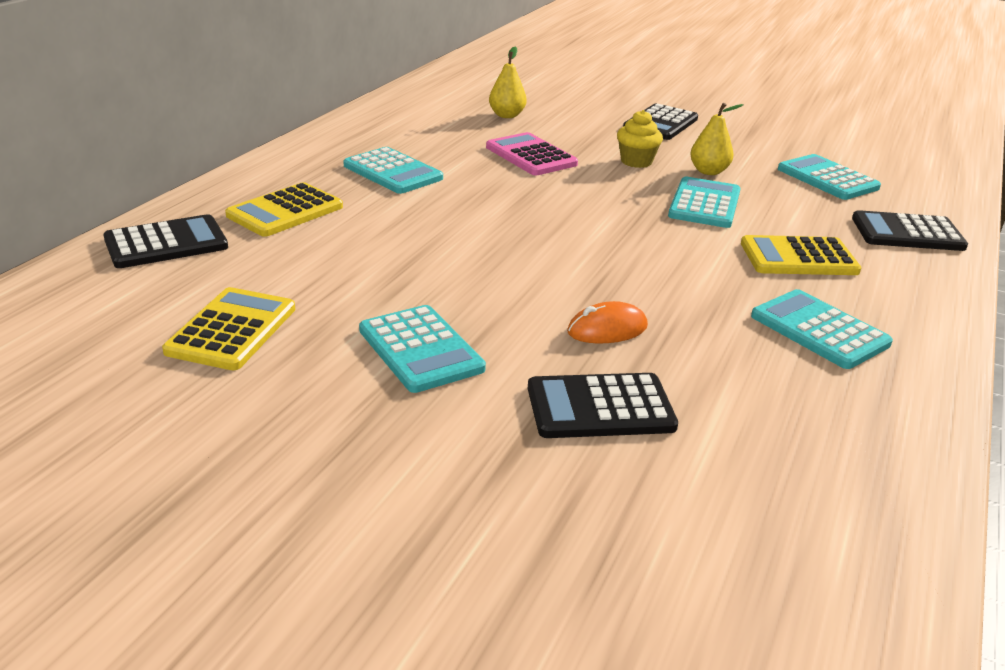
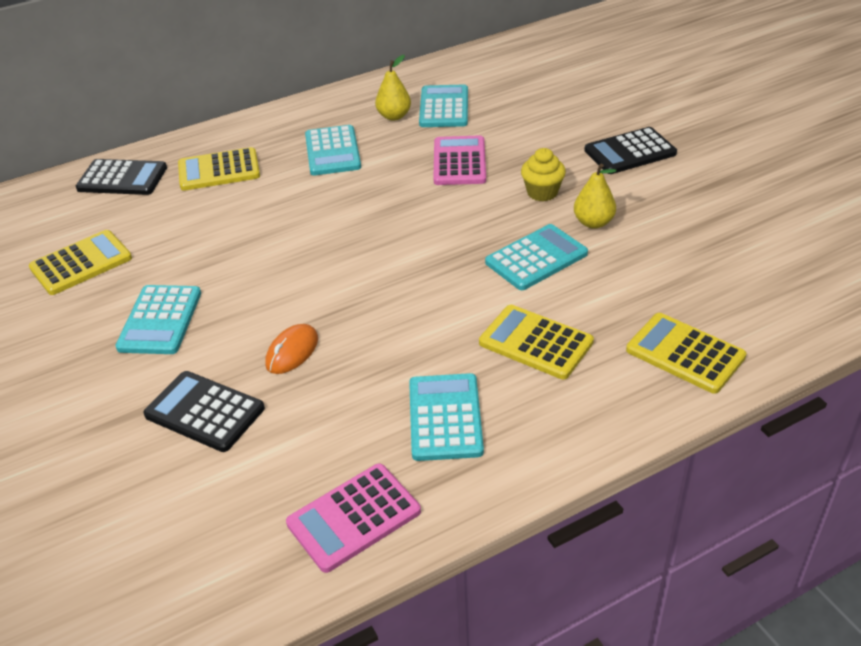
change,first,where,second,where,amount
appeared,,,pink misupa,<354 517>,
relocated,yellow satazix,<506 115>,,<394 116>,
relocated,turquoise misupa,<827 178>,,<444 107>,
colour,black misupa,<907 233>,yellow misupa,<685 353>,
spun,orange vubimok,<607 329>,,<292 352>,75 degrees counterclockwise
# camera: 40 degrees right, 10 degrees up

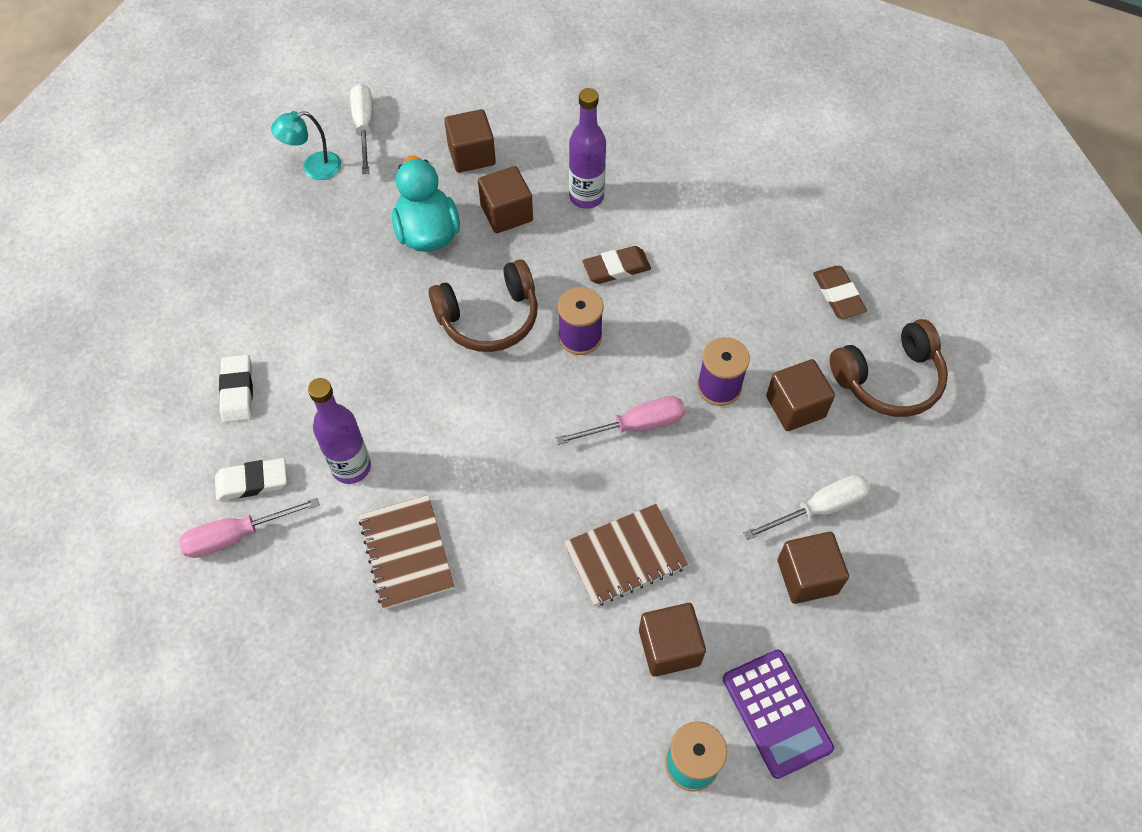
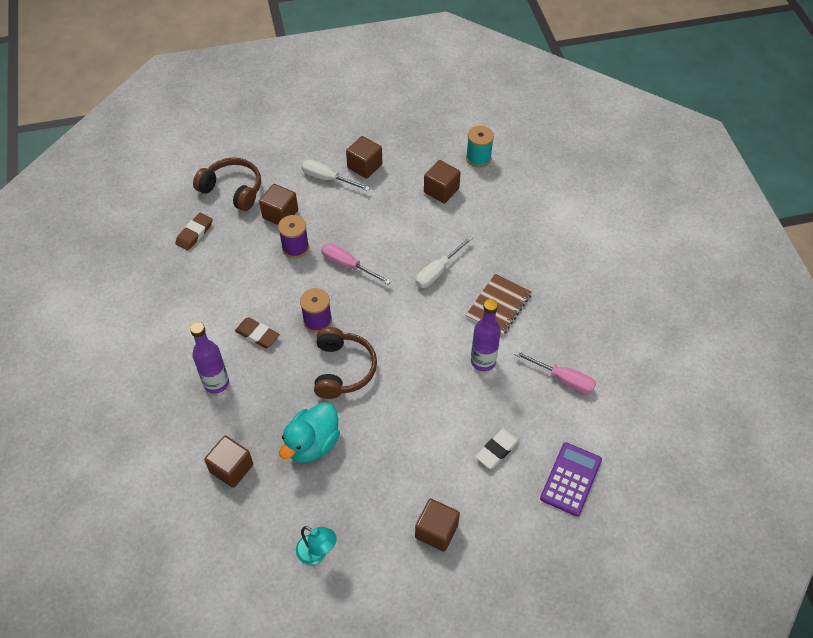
change,first,where,second,where,amount
missing,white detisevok,<252 481>,,,
missing,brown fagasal,<625 556>,,,
relocated,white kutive,<364 127>,,<438 271>,
relocated,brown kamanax,<506 213>,,<436 531>,
relocated,purple misupa,<777 713>,,<570 479>,
spun,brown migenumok,<489 317>,,<342 369>,60 degrees clockwise
# camera: 130 degrees left, 5 degrees down

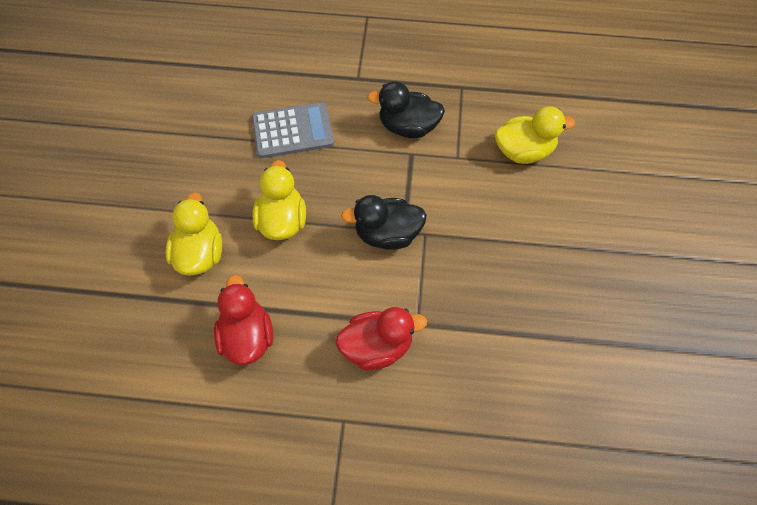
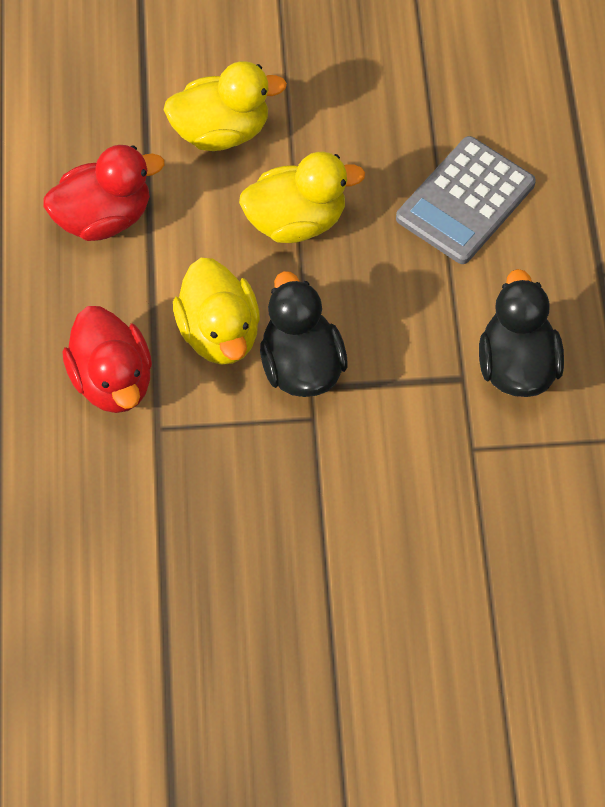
change,first,where,second,where,amount
relocated,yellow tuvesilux,<524 151>,,<219 333>,
spun,grey misupa,<292 131>,,<465 201>,60 degrees clockwise
# camera: 80 degrees right, 0 degrees up

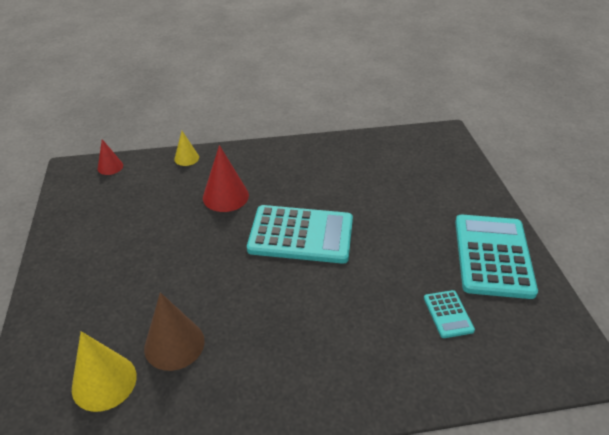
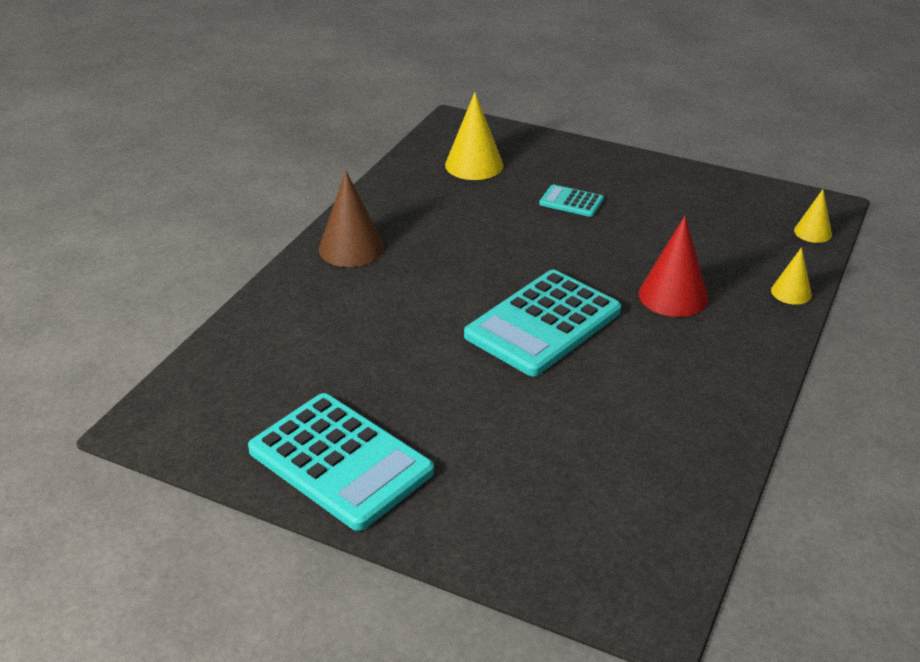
change,first,where,second,where,amount
relocated,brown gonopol,<174 344>,,<351 248>,
relocated,turquoise misupa,<448 314>,,<571 202>,
colour,red gonopol,<110 167>,yellow gonopol,<813 232>,
# camera: 125 degrees right, 5 degrees down

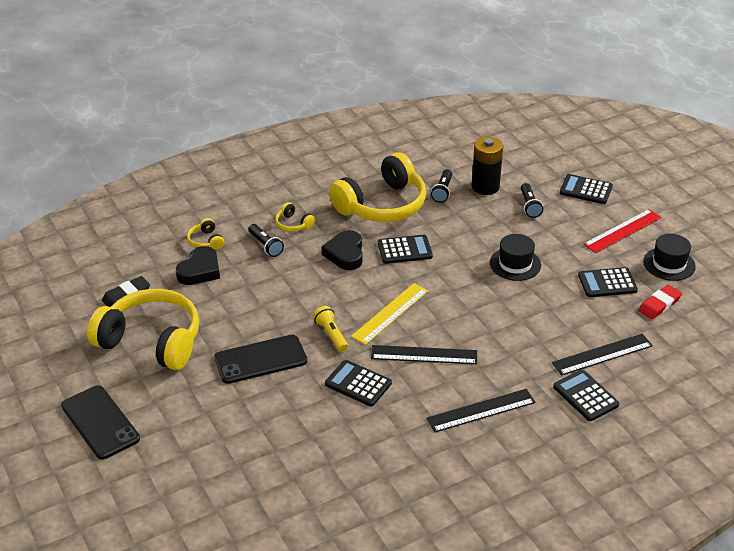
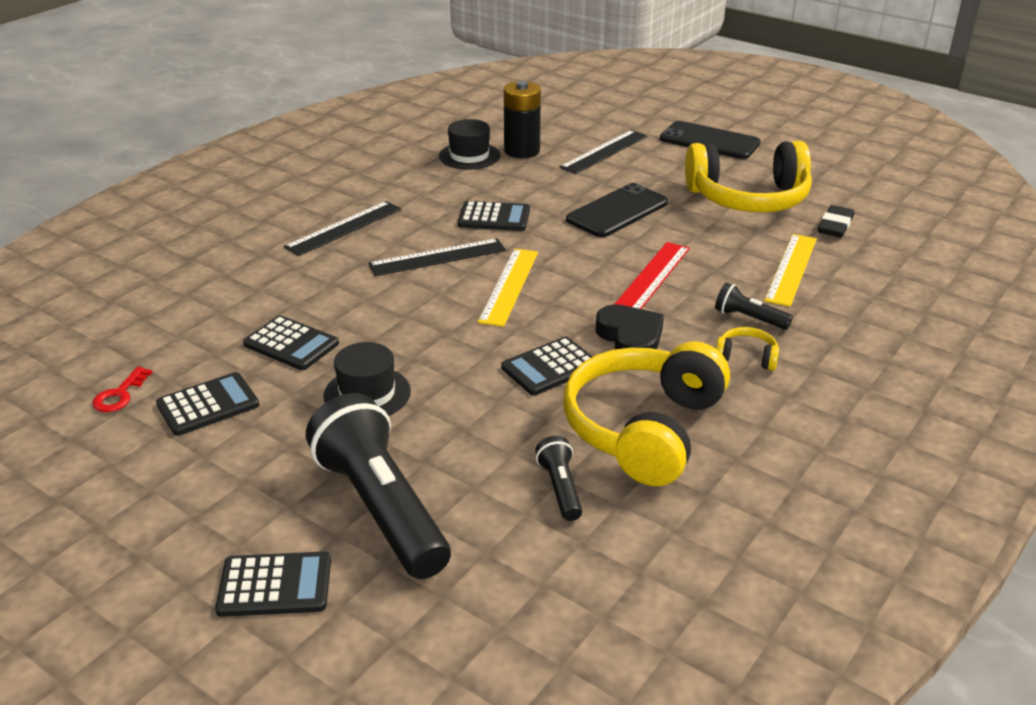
change,first,where,second,where,amount
missing,yellow migenumok,<206 241>,,,
missing,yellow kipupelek,<331 334>,,,
relocated,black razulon,<485 187>,,<522 151>,
relocated,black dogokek,<602 354>,,<604 152>,
relocated,black misupa,<585 396>,,<291 344>,
relocated,red dogokek,<622 231>,,<652 277>,
relocated,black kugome,<669 264>,,<469 156>,
exchanged,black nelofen,<200 270>,yellow dogokek,<791 269>,
exchanged,red detisevok,<659 305>,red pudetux,<119 395>,
size,black kipupelek,<529 206>,,<381 508>,x2.22
# camera: 155 degrees right, 5 degrees down

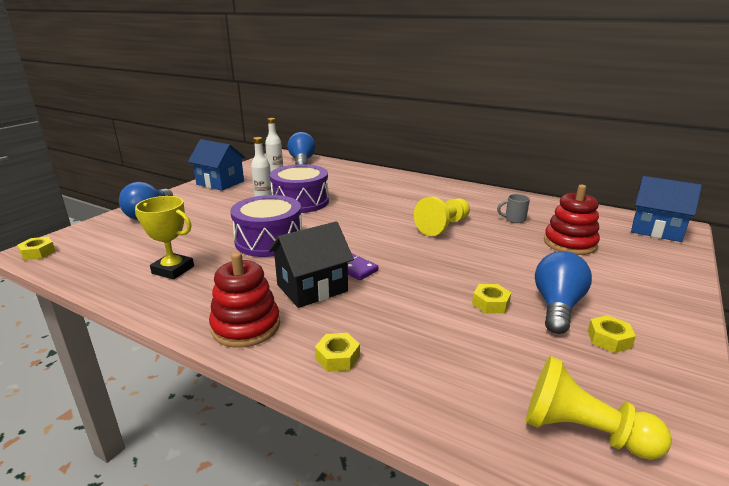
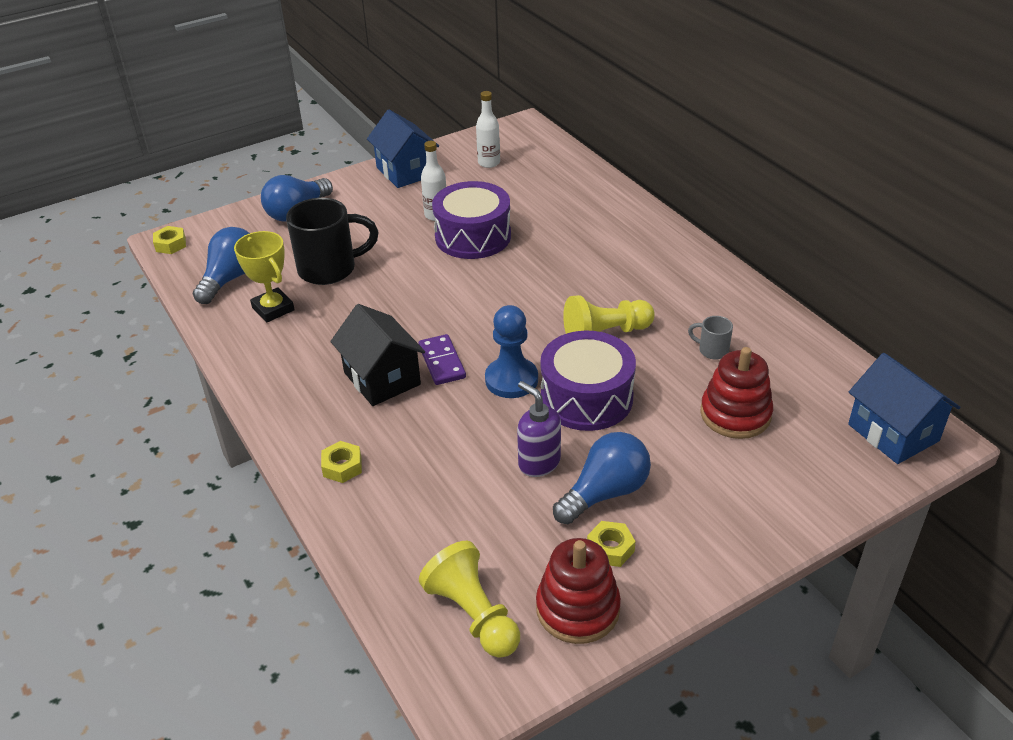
change,first,where,second,where,amount
appeared,,,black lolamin,<330 269>,
appeared,,,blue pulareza,<511 380>,
relocated,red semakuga,<246 326>,,<577 608>,
relocated,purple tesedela,<269 241>,,<586 398>,
relocated,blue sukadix,<302 161>,,<230 278>,
exchanged,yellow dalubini,<490 303>,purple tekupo,<539 463>,
spun,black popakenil,<312 288>,,<382 378>,60 degrees clockwise
# camera: 30 degrees right, 15 degrees up

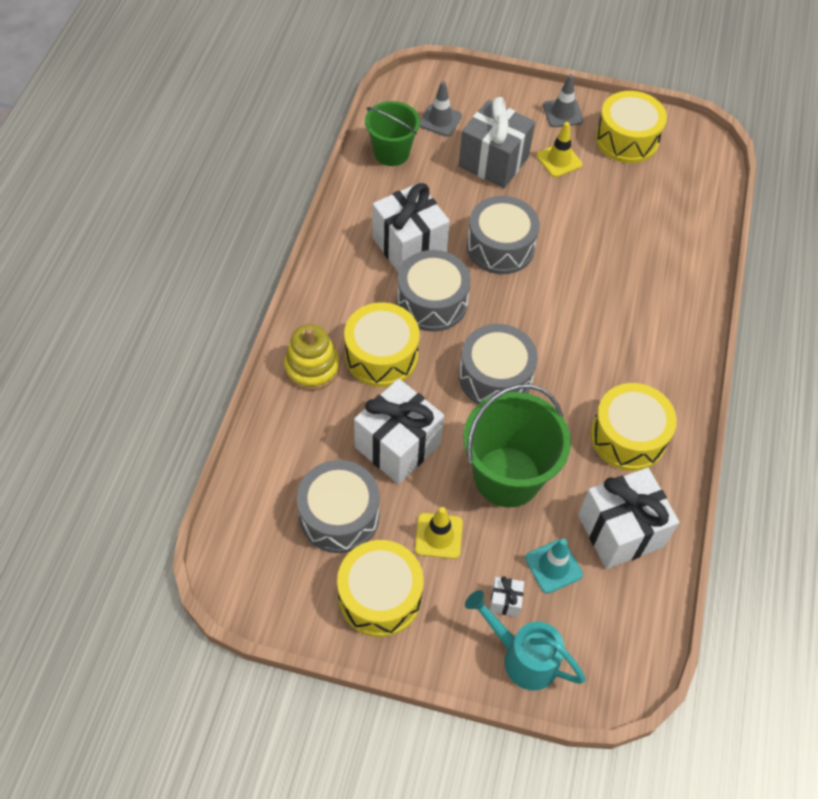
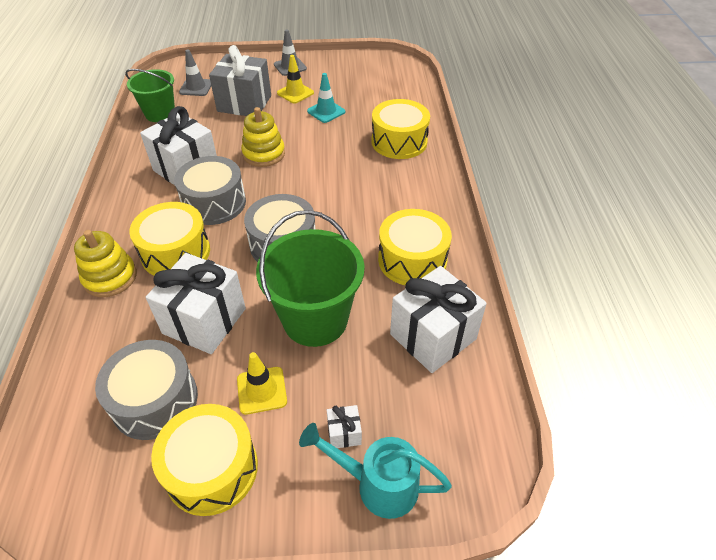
change,first,where,second,where,amount
relocated,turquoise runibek,<553 566>,,<326 111>,
relocated,yellow tesedela,<626 139>,,<399 141>,
exchanged,grey tesedela,<500 247>,yellow semakuga,<264 154>,
# camera: 15 degrees left, 10 degrees down

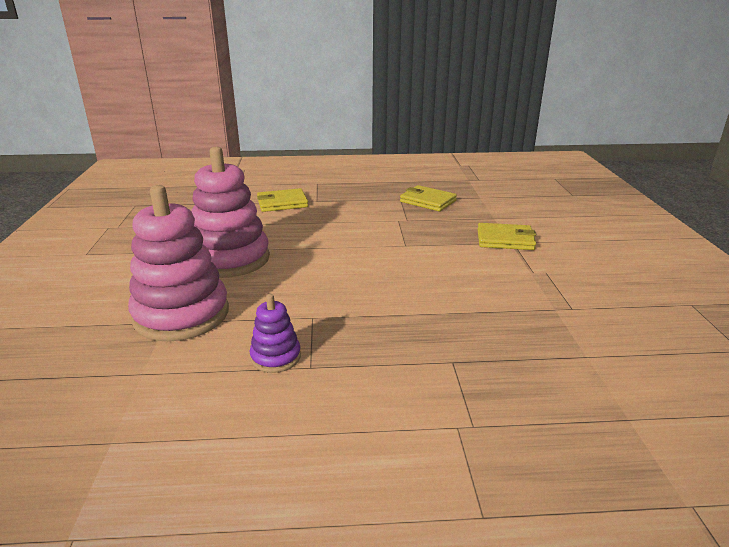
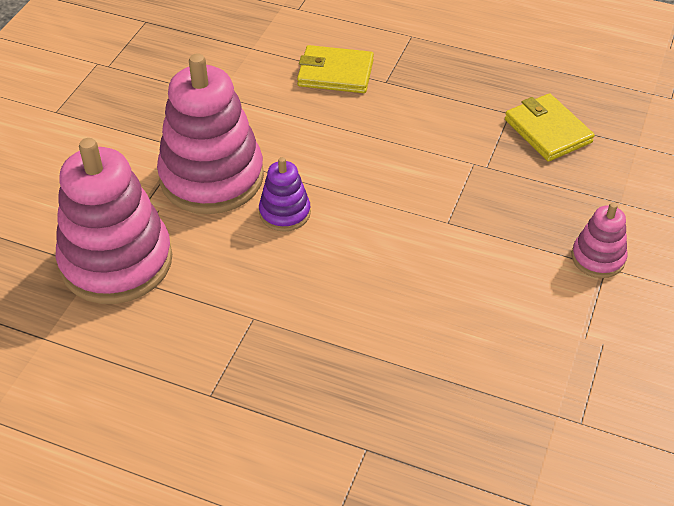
change,first,where,second,where,amount
relocated,purple semakuga,<275 357>,,<285 213>,
exchanged,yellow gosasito,<505 240>,pink semakuga,<598 258>,
# camera: 25 degrees right, 20 degrees up

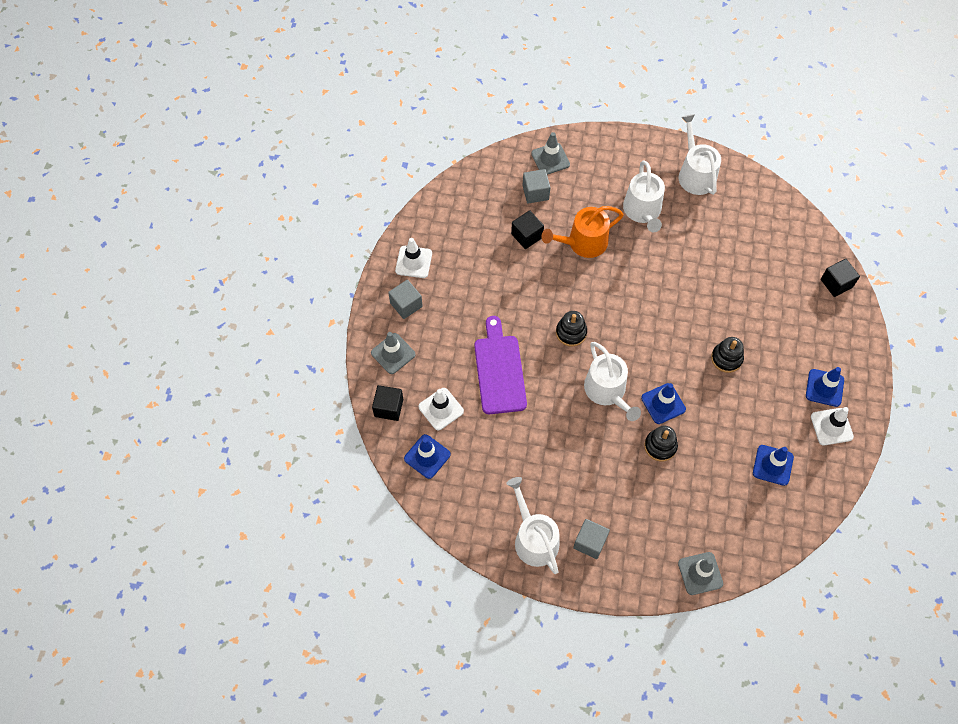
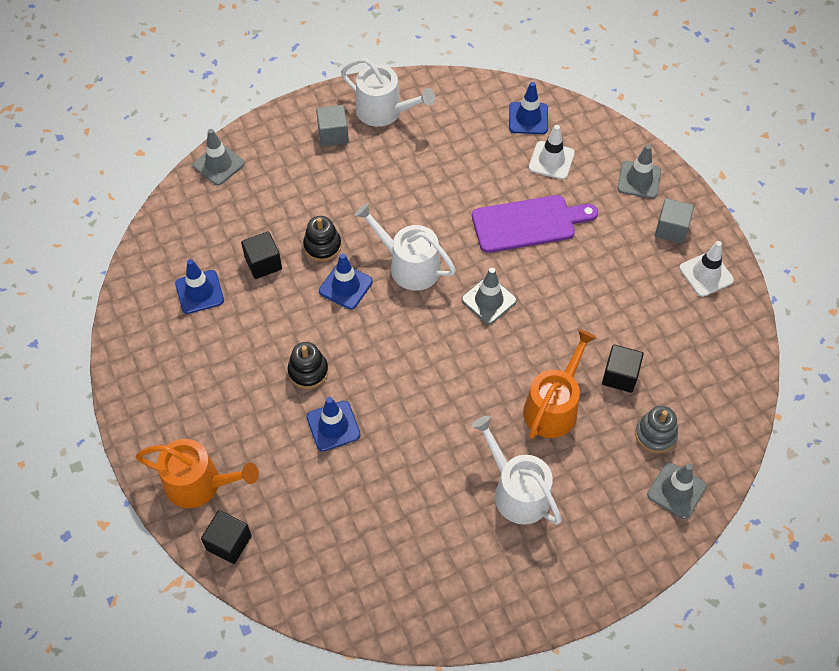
change,first,where,second,where,amount
missing,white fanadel,<695 174>,,,
missing,white runibek,<831 426>,,,
appeared,,,orange fanadel,<199 483>,
relocated,black kamanax,<388 407>,,<263 263>,
relocated,blue runibek,<824 388>,,<333 426>,
exchanged,grey kamanax,<535 192>,grey semakuga,<655 434>,
exchanged,black semakuga,<571 332>,grey runibek,<489 300>,
spun,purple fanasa,<499 370>,,<528 223>,60 degrees counterclockwise
# camera: 145 degrees right, 5 degrees down

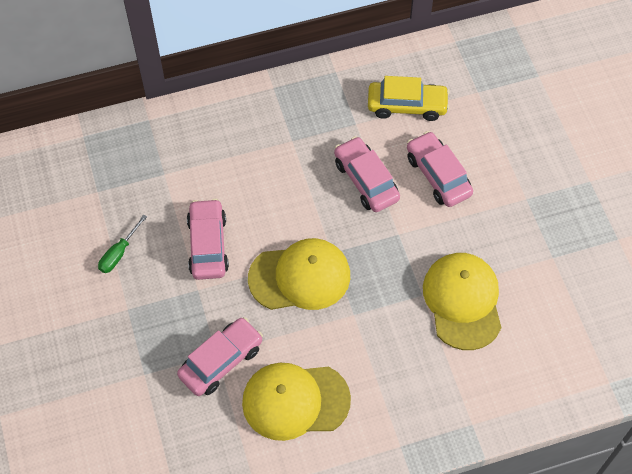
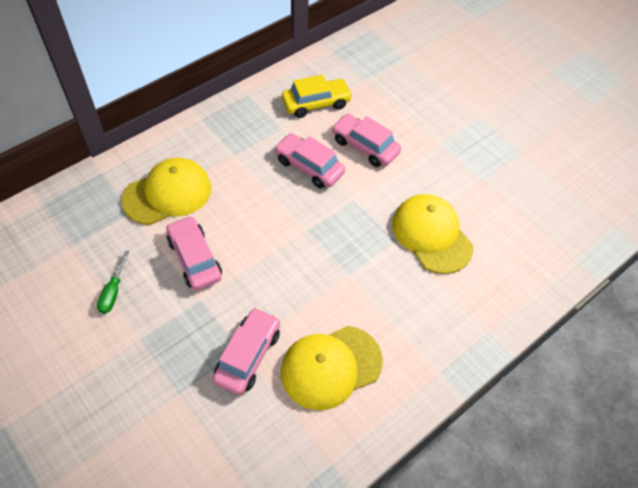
change,first,where,second,where,amount
relocated,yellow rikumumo,<300 277>,,<168 194>,
# camera: 25 degrees left, 5 degrees down

